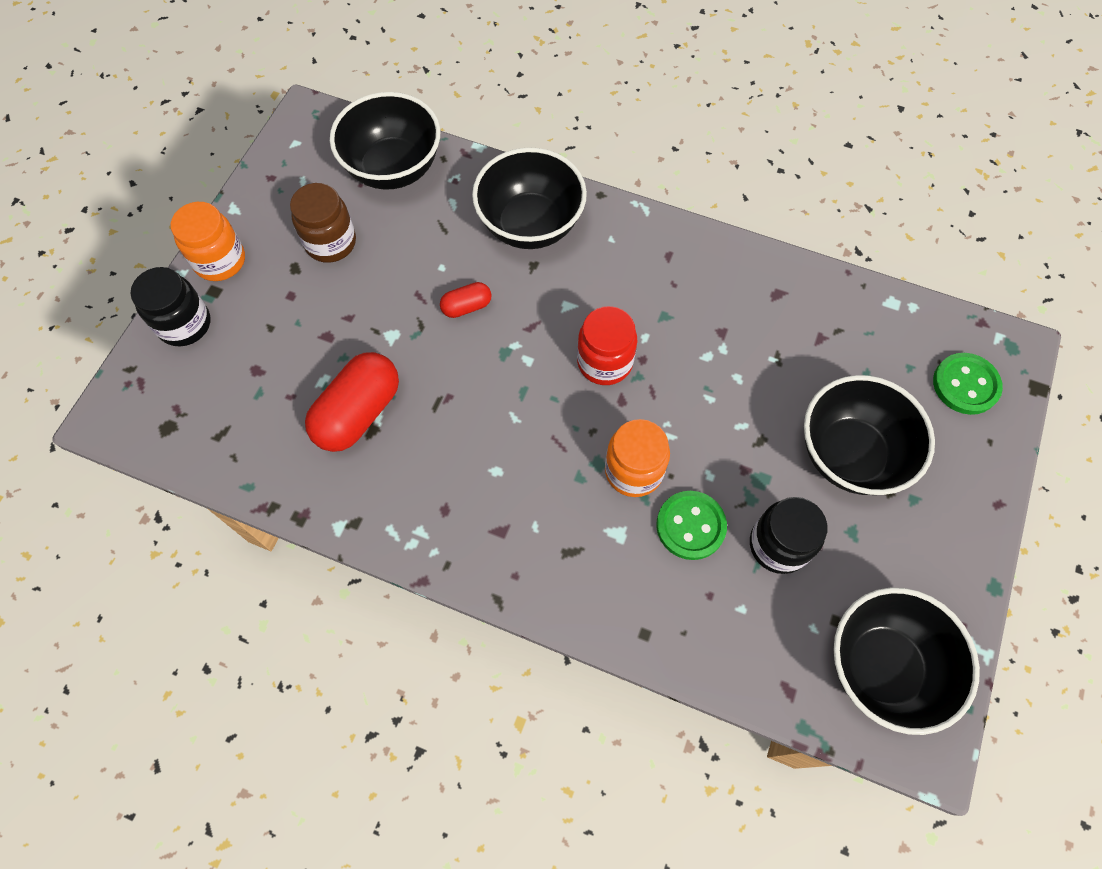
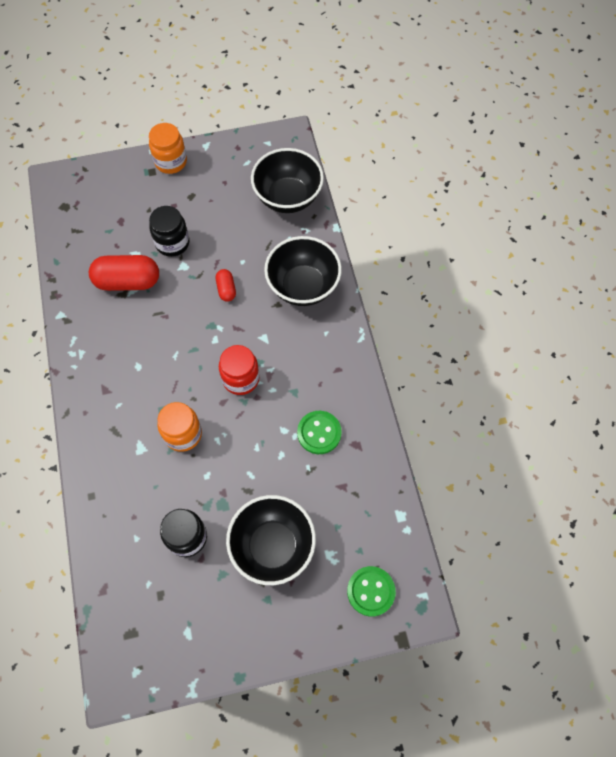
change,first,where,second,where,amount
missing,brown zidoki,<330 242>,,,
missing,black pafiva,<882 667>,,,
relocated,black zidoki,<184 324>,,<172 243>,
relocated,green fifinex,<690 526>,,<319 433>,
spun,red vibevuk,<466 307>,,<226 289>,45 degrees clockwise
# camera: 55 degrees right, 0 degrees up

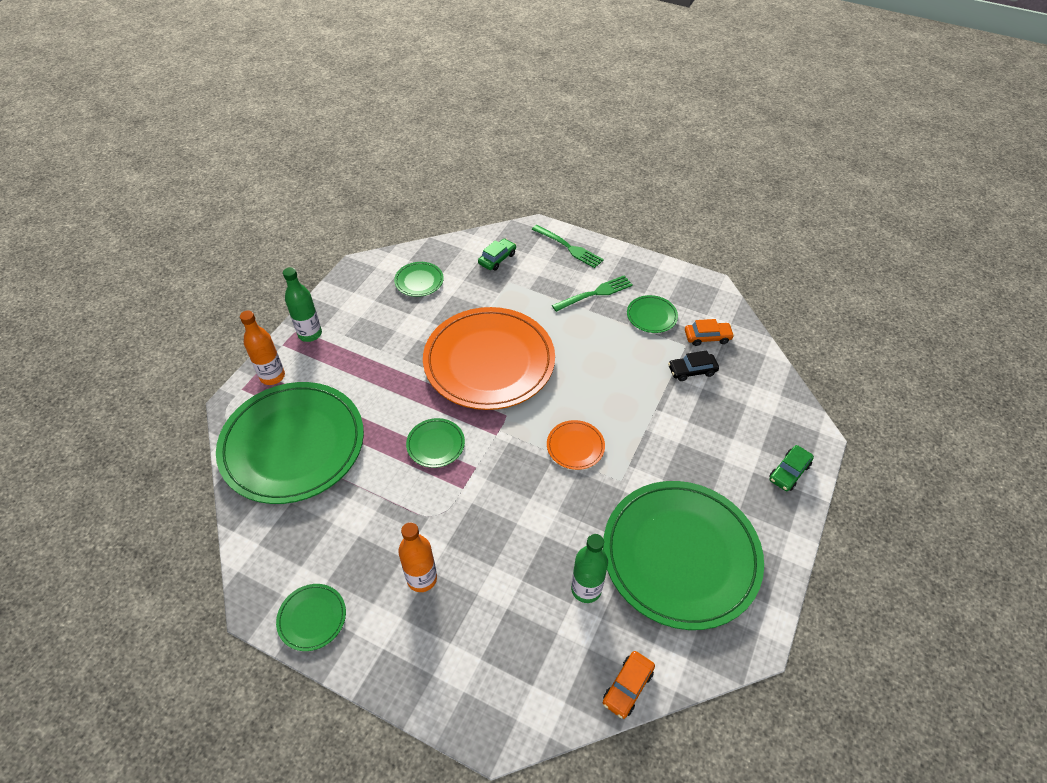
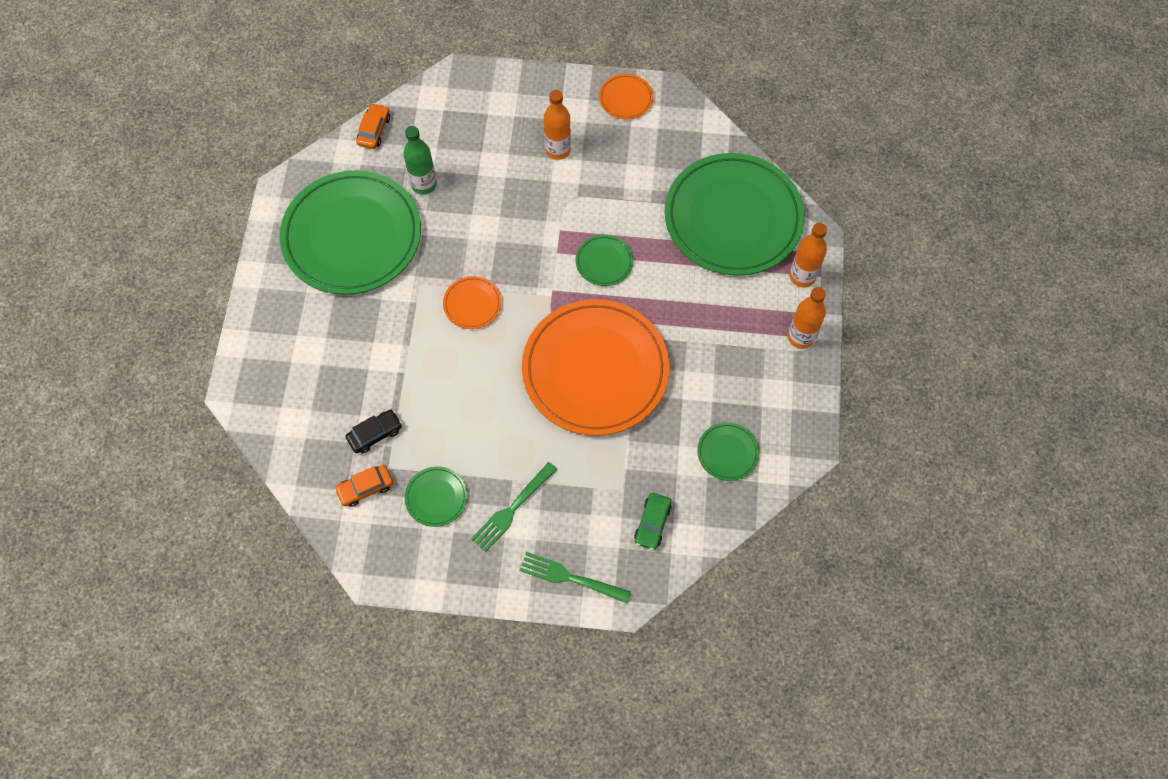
change,first,where,second,where,amount
missing,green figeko,<789 472>,,,
colour,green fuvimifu,<312 618>,orange fuvimifu,<625 98>,
colour,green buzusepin,<310 334>,orange buzusepin,<800 337>,
# camera: 160 degrees right, 15 degrees up

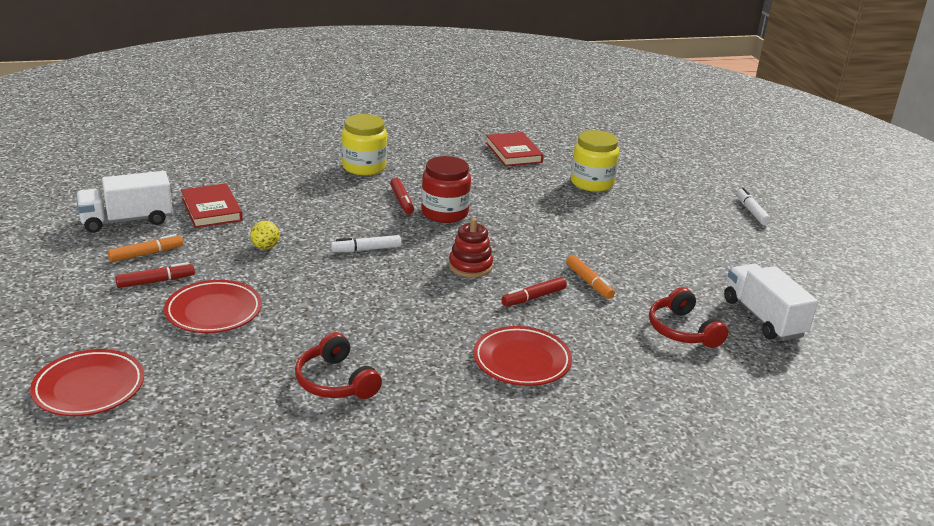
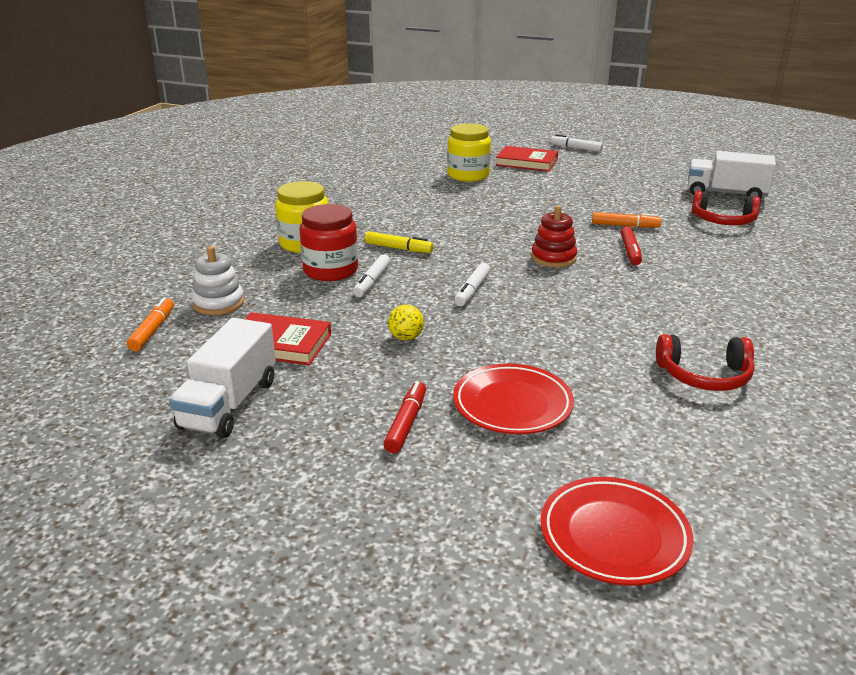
change,first,where,second,where,amount
missing,red fuvimifu,<522 361>,,,
appeared,,,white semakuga,<218 303>,
appeared,,,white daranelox,<372 281>,
relocated,orange daranelox,<146 254>,,<152 330>,
relocated,red zidoki,<444 213>,,<330 270>,
relocated,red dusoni,<513 153>,,<526 162>,
colour,red daranelox,<402 201>,yellow daranelox,<398 248>,
# camera: 50 degrees left, 0 degrees up

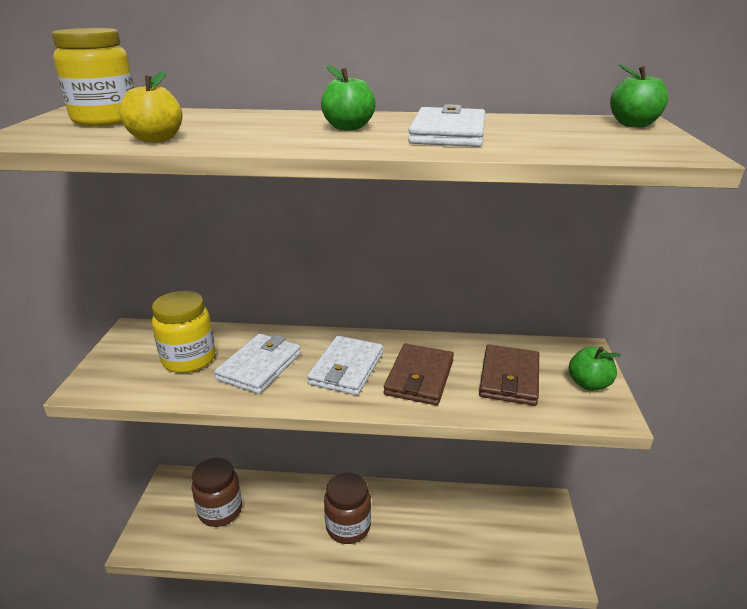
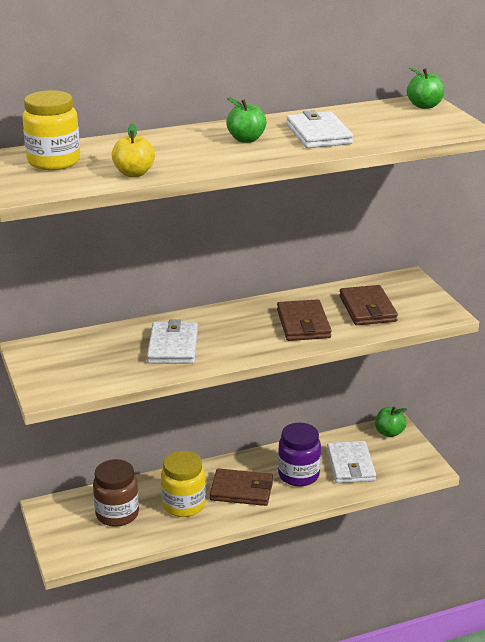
change,first,where,second,where,amount
appeared,,,purple zidoki,<298 475>,
relocated,yellow zidoki,<189 359>,,<184 505>,
relocated,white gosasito,<346 368>,,<350 465>,
relocated,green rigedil,<588 384>,,<389 433>,
exchanged,brown zidoki,<348 527>,brown gosasito,<241 490>,
# camera: 25 degrees left, 0 degrees up

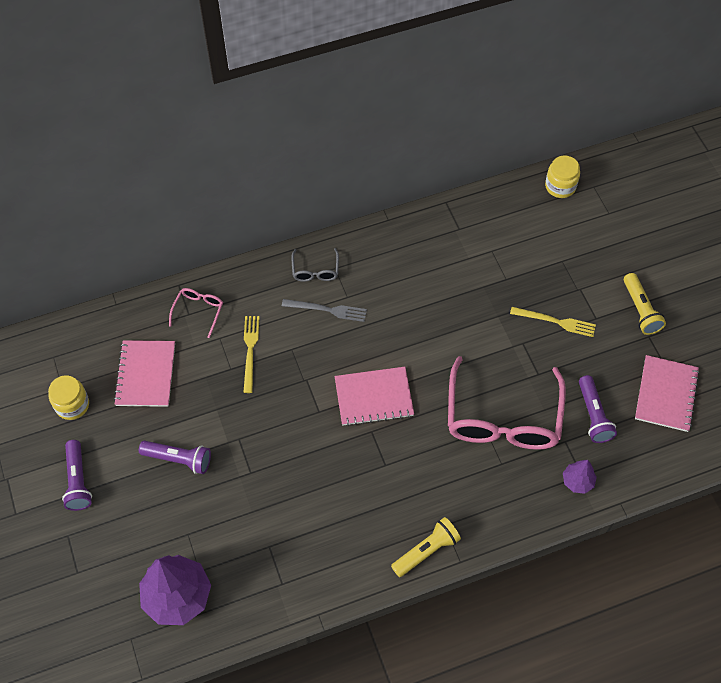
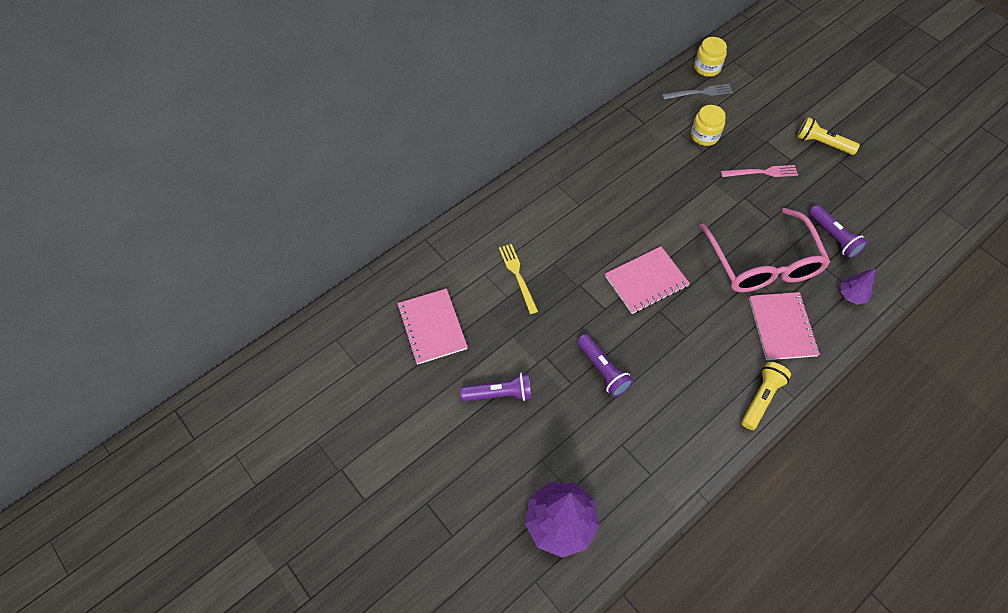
change,first,where,second,where,amount
missing,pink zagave,<198 311>,,,
missing,grey zagave,<315 271>,,,
relocated,yellow zidoki,<72 405>,,<704 136>,
relocated,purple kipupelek,<78 481>,,<602 370>,
relocated,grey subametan,<327 310>,,<699 93>,
relocated,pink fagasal,<666 394>,,<782 327>,
colour,yellow subametan,<555 321>,pink subametan,<761 172>,
spun,yellow kipupelek,<640 310>,,<822 143>,150 degrees clockwise
# camera: 20 degrees left, 0 degrees up

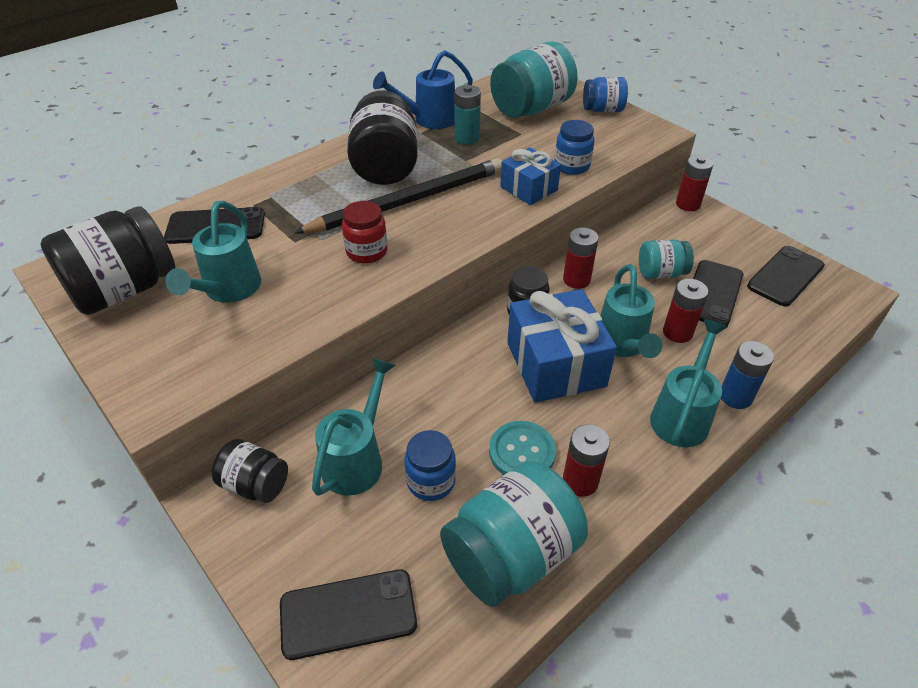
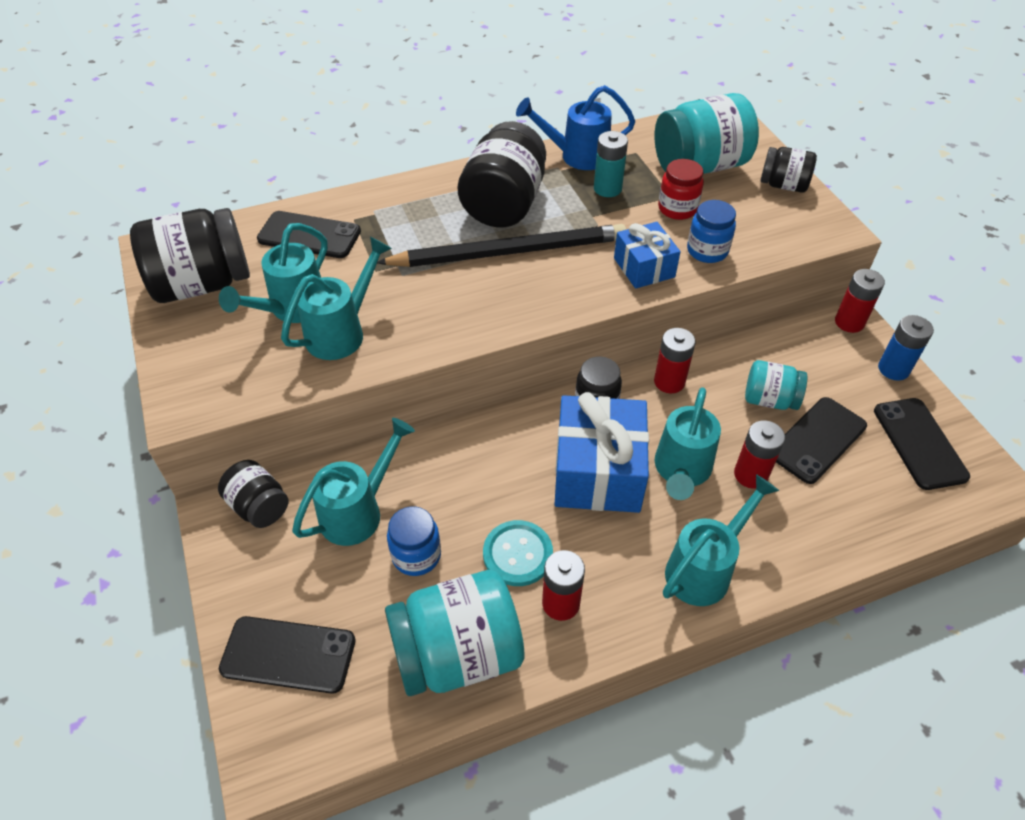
change,first,where,second,where,amount
appeared,,,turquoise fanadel,<342 332>,
relocated,red zidoki,<367 252>,,<677 208>,
relocated,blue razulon,<735 396>,,<893 369>,
colour,blue zidoki,<602 110>,black zidoki,<783 185>,
spun,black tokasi,<785 276>,,<919 443>,75 degrees counterclockwise
# camera: 20 degrees right, 5 degrees up

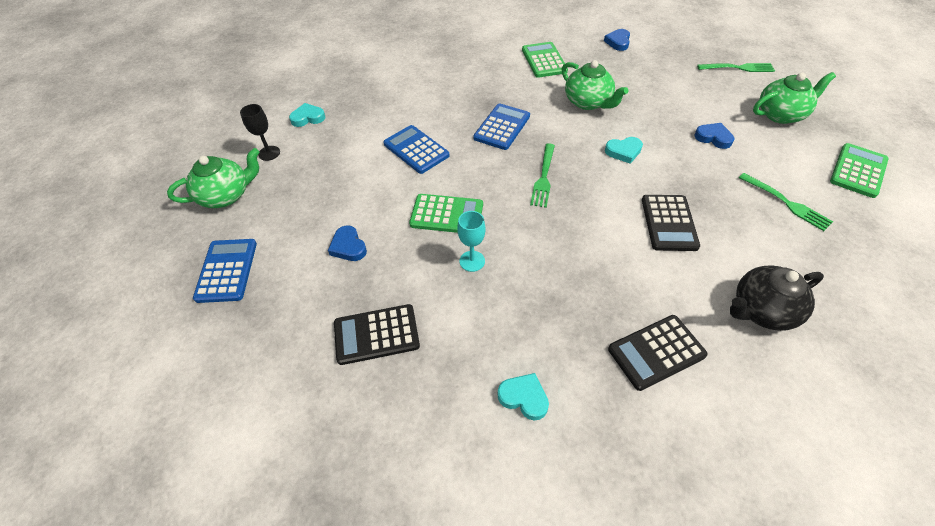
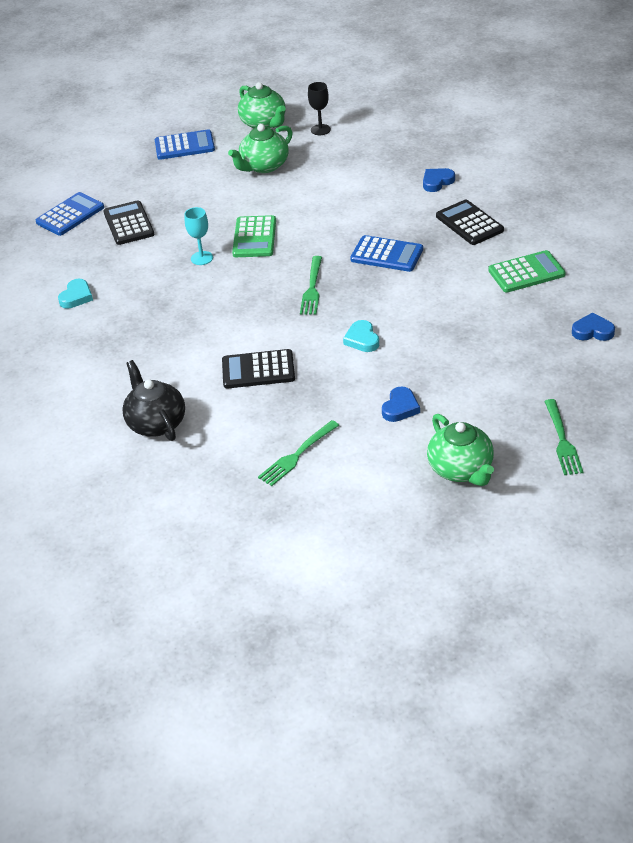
change,first,where,second,where,amount
missing,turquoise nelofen,<308 118>,,,
missing,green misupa,<858 171>,,,
relocated,blue nelofen,<348 246>,,<437 182>,
relocated,blue misupa,<416 150>,,<70 215>,
relocated,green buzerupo,<588 102>,,<264 166>,
relocated,black misupa,<656 352>,,<469 223>,
spun,green subametan,<543 177>,,<312 288>,90 degrees counterclockwise
# camera: 85 degrees right, 10 degrees down

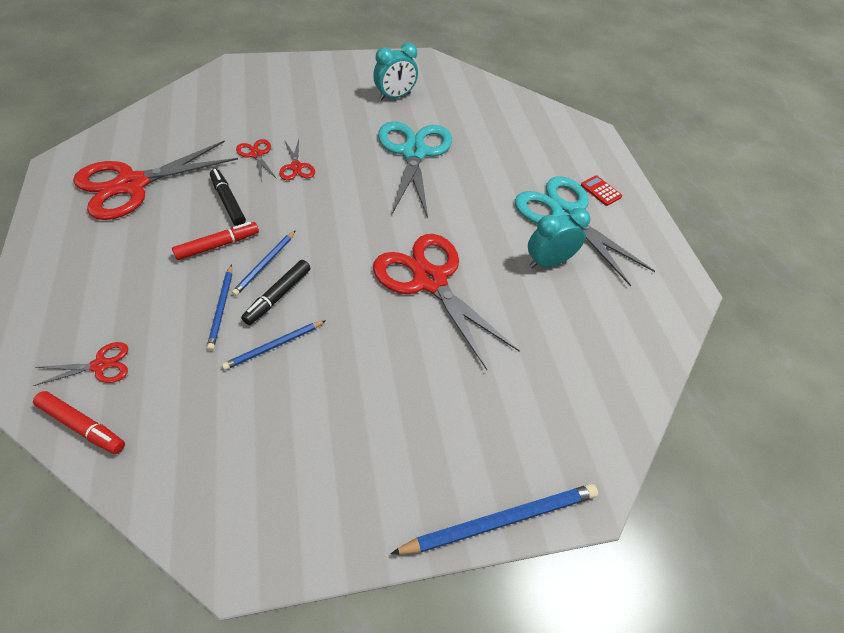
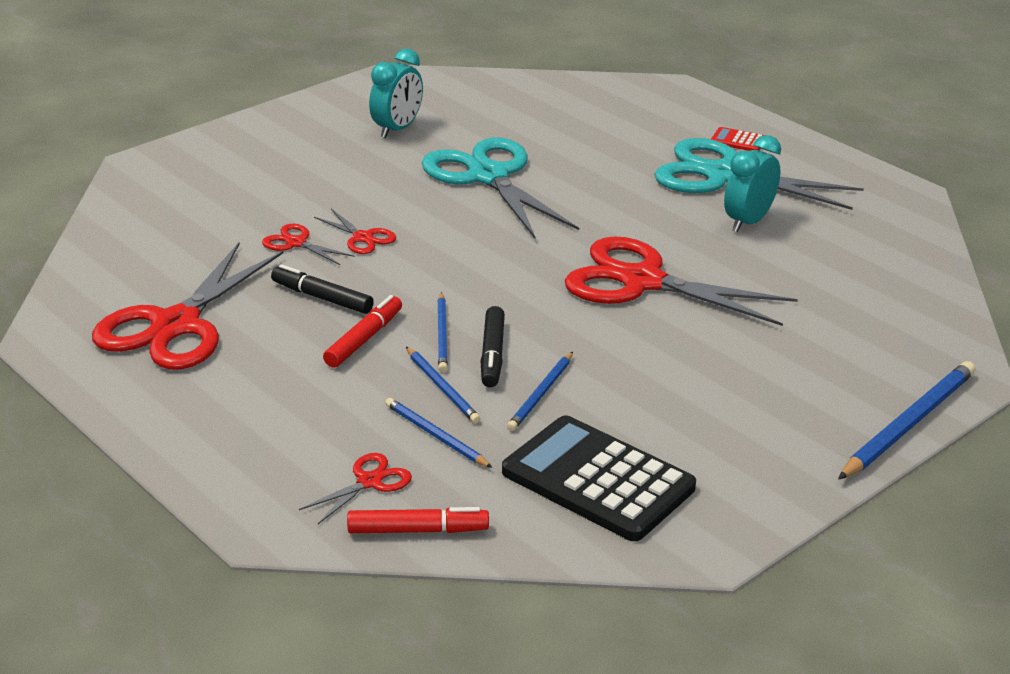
change,first,where,second,where,amount
appeared,,,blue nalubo,<435 436>,
appeared,,,black misupa,<598 480>,
# camera: 25 degrees left, 20 degrees down

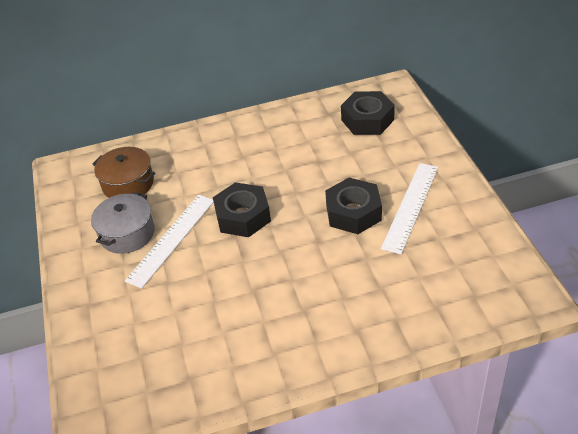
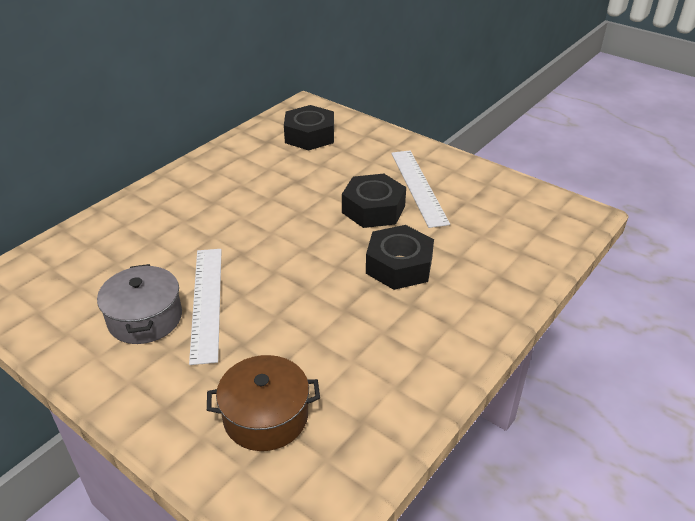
change,first,where,second,where,amount
relocated,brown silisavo,<128 184>,,<266 416>,
relocated,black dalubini,<243 216>,,<399 266>,
# camera: 40 degrees left, 5 degrees down

